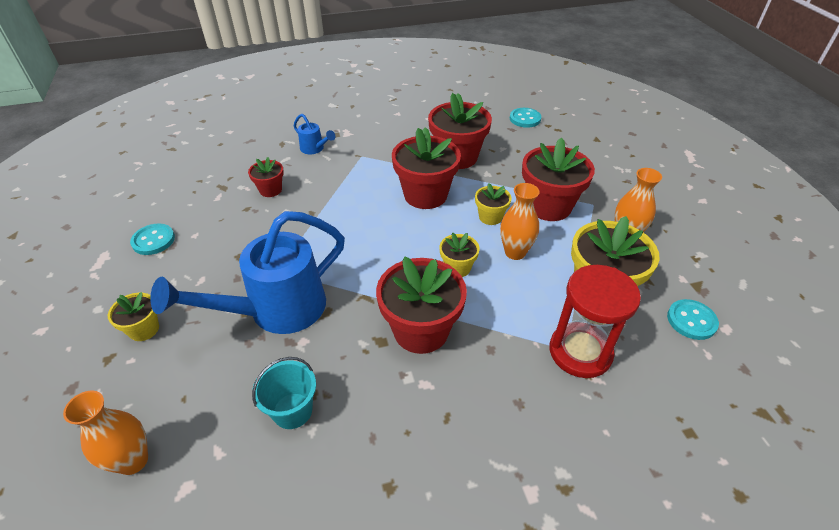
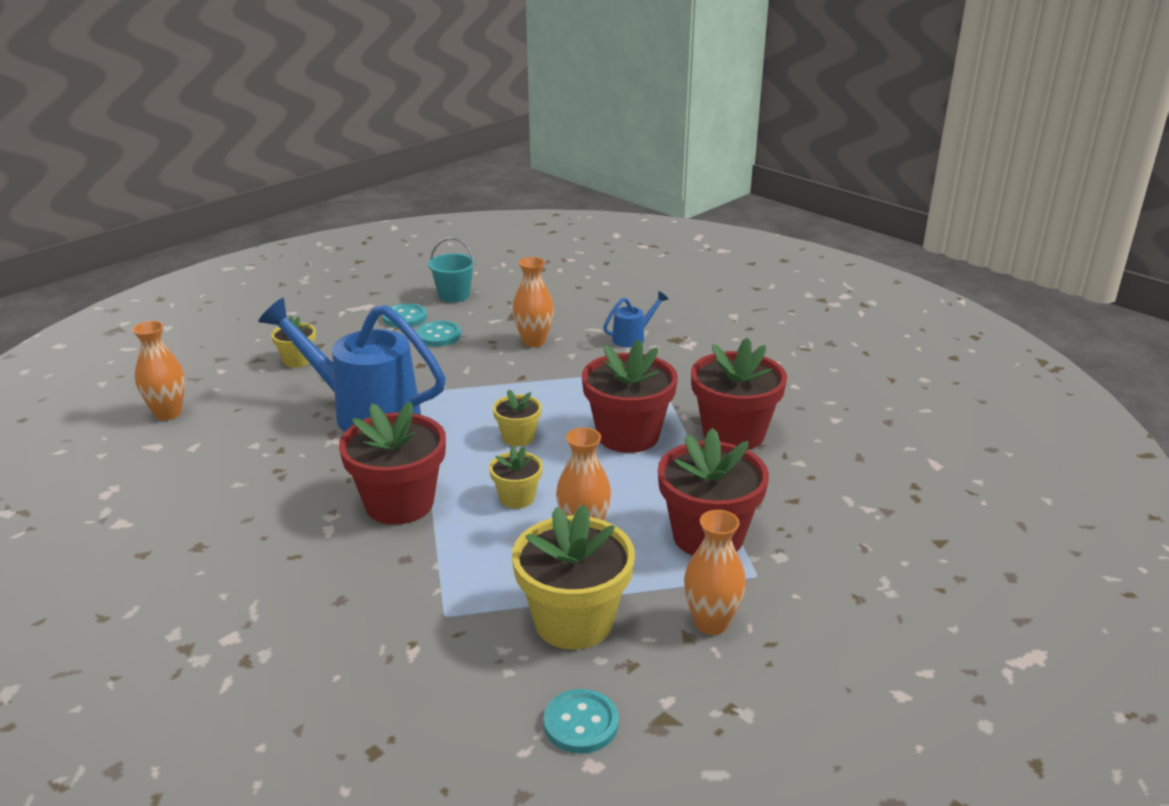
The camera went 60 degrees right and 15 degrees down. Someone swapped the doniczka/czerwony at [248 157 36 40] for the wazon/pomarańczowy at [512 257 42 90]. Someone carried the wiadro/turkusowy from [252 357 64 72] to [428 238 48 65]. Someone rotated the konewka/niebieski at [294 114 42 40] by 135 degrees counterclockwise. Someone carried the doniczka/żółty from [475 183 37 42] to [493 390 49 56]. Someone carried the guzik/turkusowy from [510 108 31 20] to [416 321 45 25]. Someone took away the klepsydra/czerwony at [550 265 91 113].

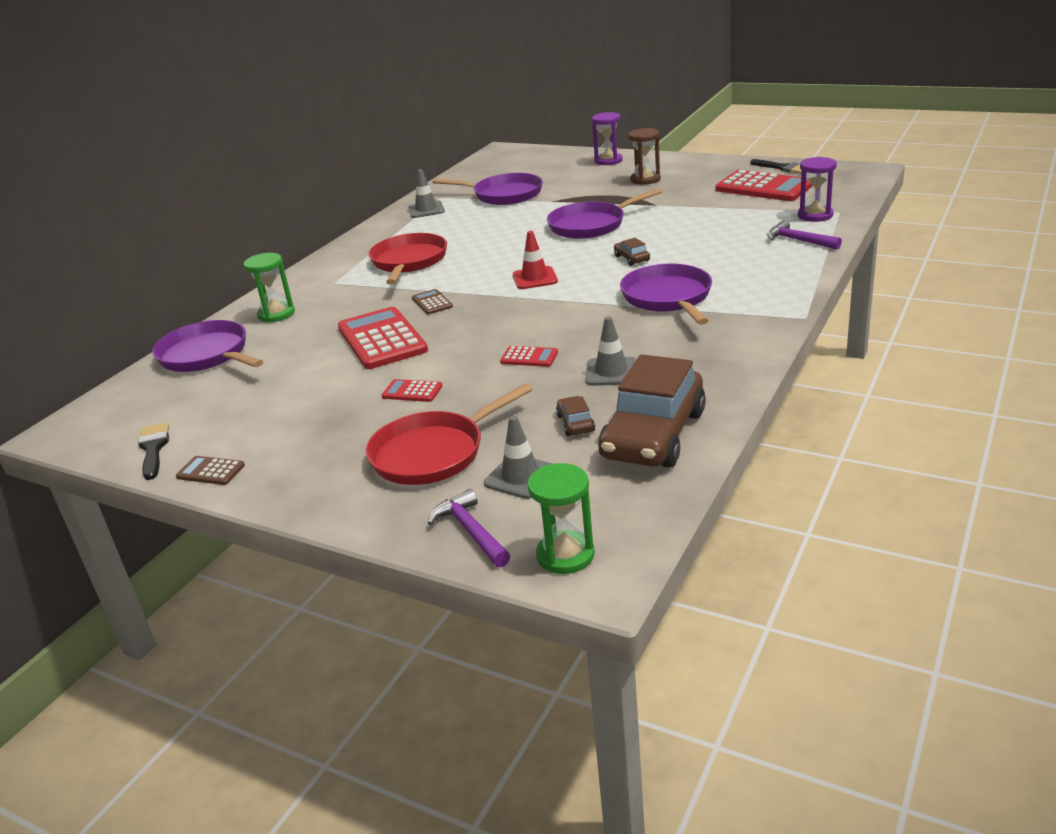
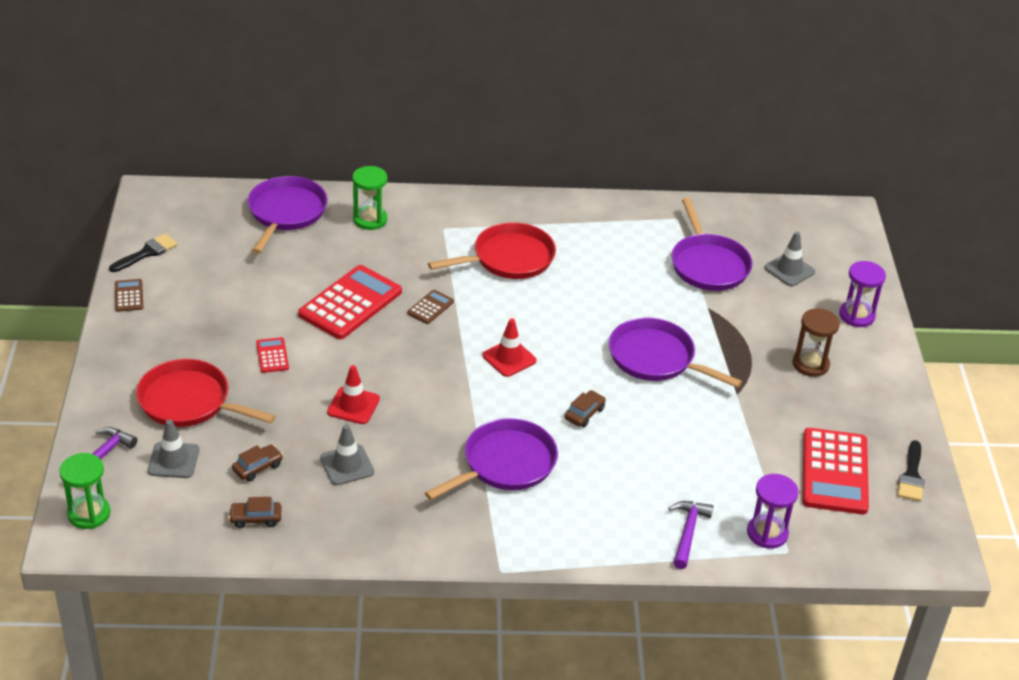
The camera went 55 degrees right and 10 degrees up. Someone carried the pachołek/szary from [408 169 37 49] to [765 232 50 54]. Someone swapped the kalkulator/czerwony at [500 346 58 21] for the pachołek/czerwony at [327 365 53 59]. Someone scaled the samochód/brązowy at [598 354 108 114] by 0.41.

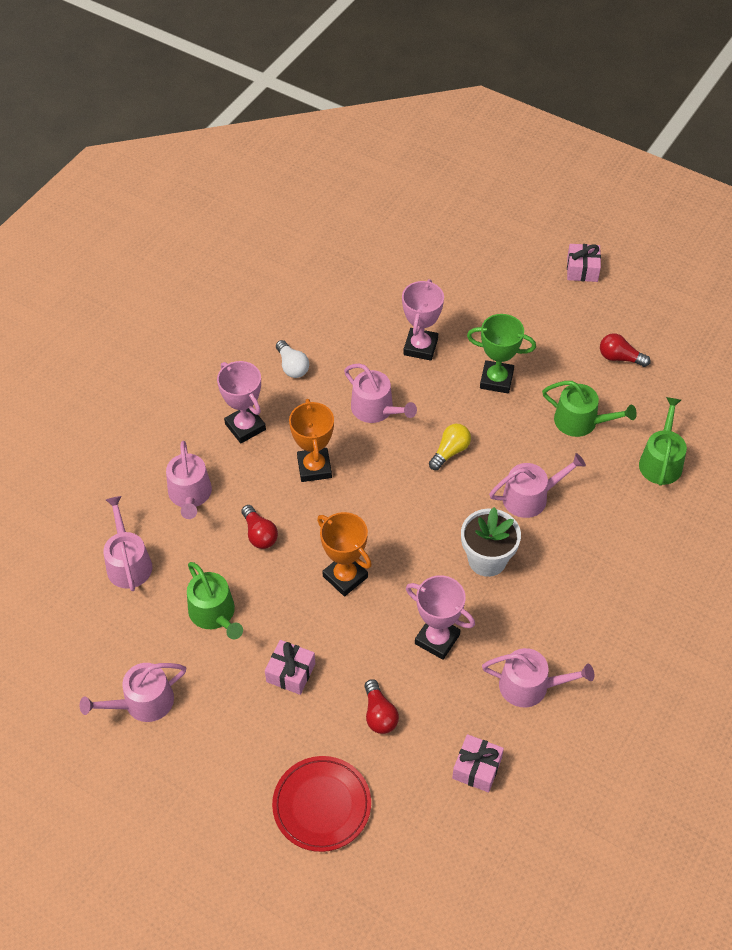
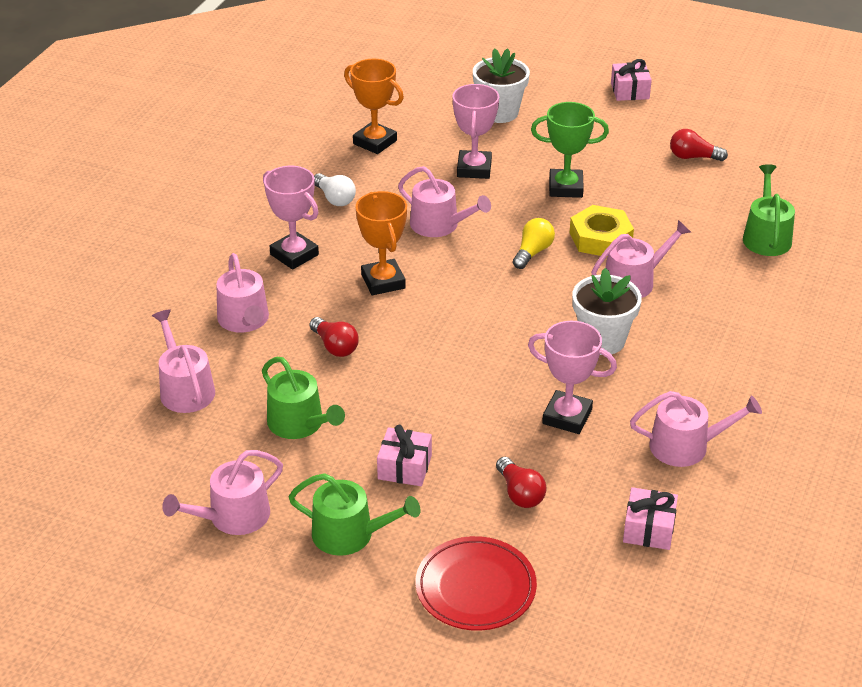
The camera went 10 degrees left and 15 degrees down. Someone carried the puchar/pomarańczowy from [317 512 55 84] to [344 59 60 95]. Someone carried the konewka/zielony from [542 381 95 56] to [288 473 133 83]. Someone put down the doniczka/biały at [473 48 57 75]. Someone put down the nakrętka/żółty at [570 205 64 51].

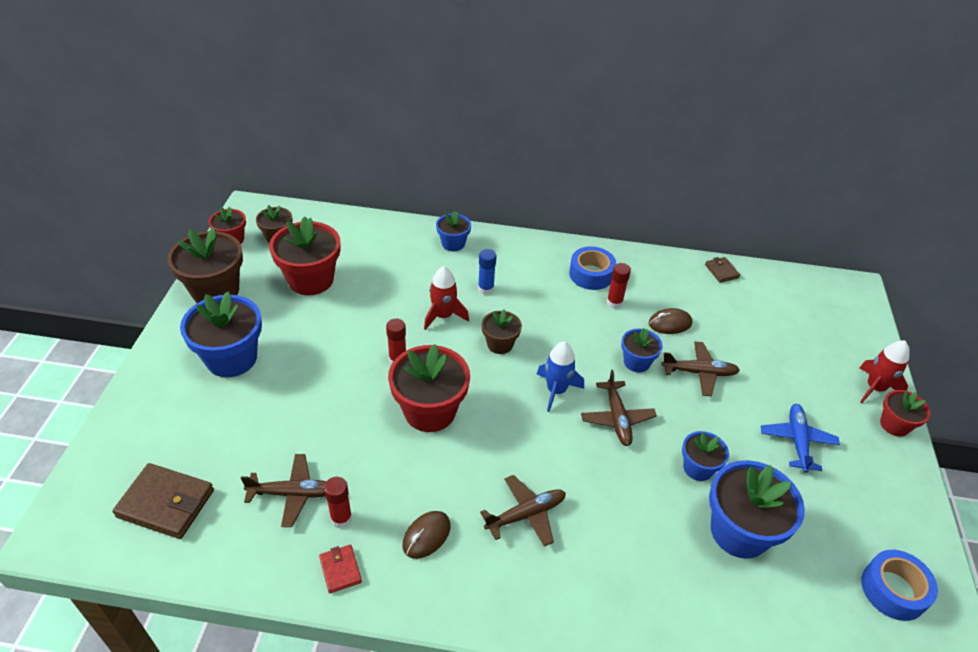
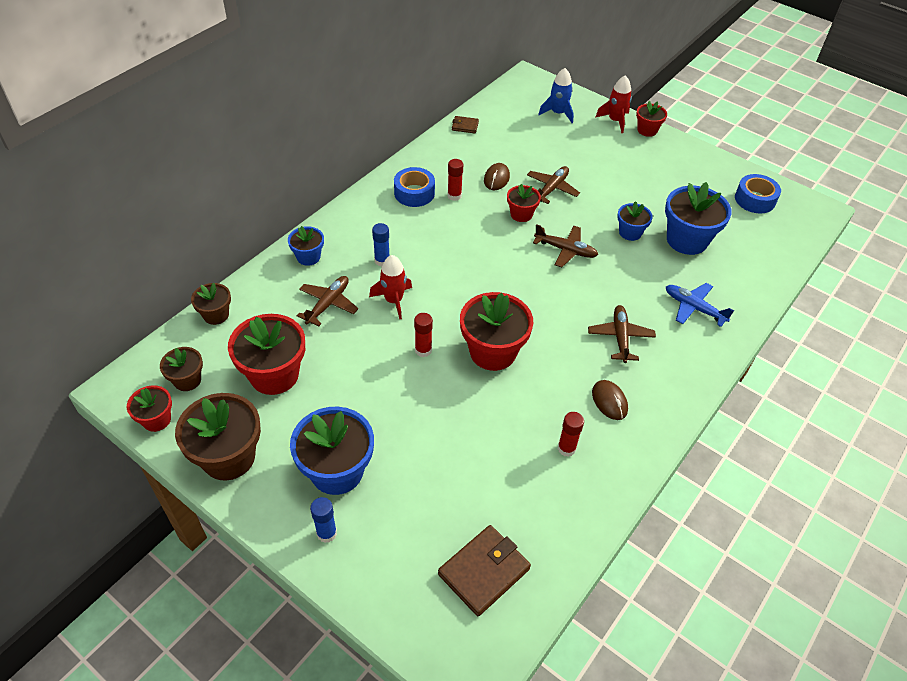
The camera went 60 degrees left and 5 degrees up. Someone carried the samolot/brązowy from [241 454 85 73] to [297 276 61 50]. Someone took away the portfel/czerwony at [319 545 43 48]. Someone carried the doniczka/brązowy from [482 310 40 44] to [191 283 40 42]. Someone carried the rakieta/niebieski from [537 342 47 70] to [538 68 36 55]. Someone repainted the doniczka/niebieski at [621 328 42 44], which became the doniczka/czerwony at [507 184 34 38]. Someone carried the samolot/niebieski from [761 404 79 69] to [666 283 68 44]. Someone put down the klej w sztyfcie/niebieski at [310 497 27 46].

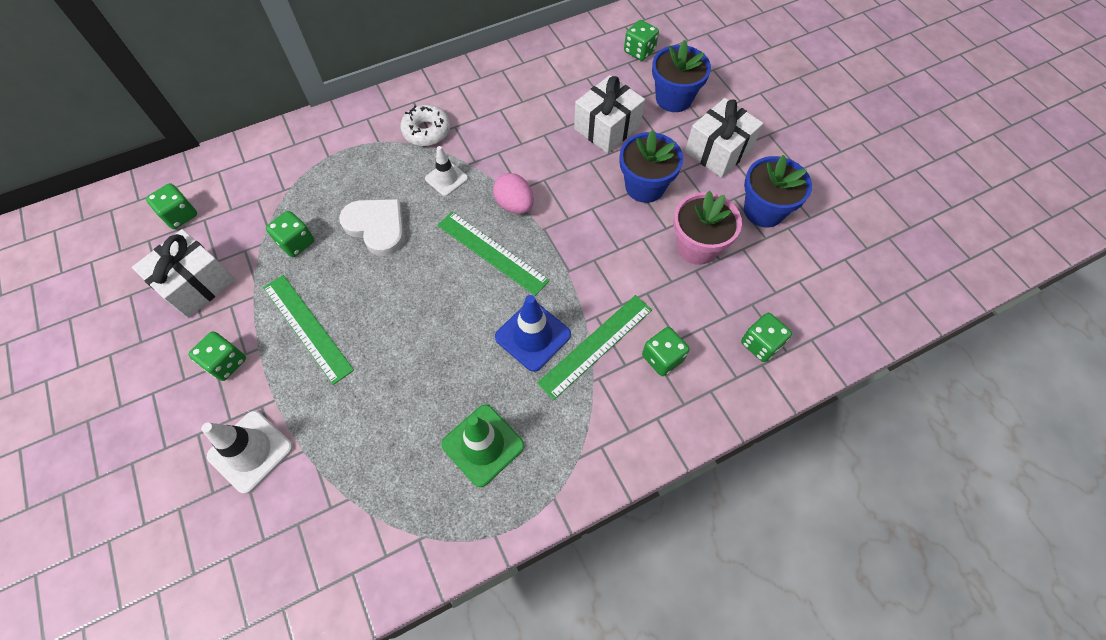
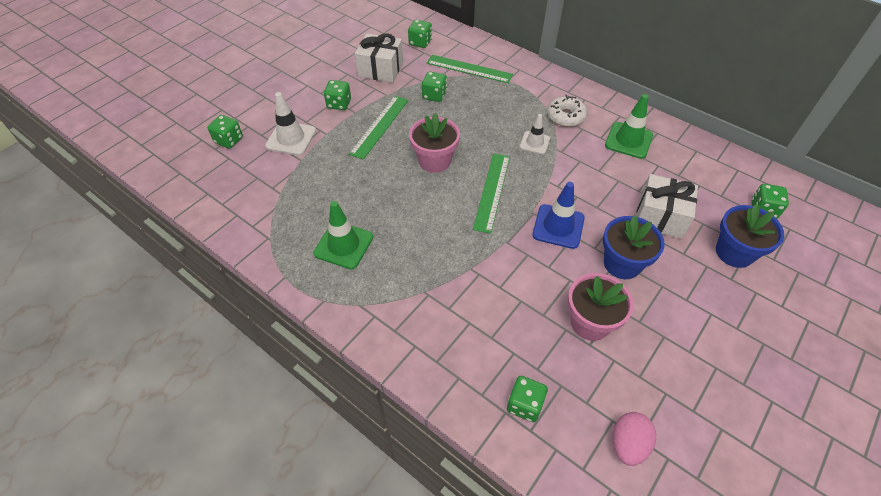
The camera went 65 degrees right and 10 degrees down. Someone took away the serce/biały at [339 199 65 57]. Someone carried the jajko/różowy from [493 173 41 41] to [612 412 44 54]. Someone carried the pachołek/niebieski from [495 295 76 77] to [532 182 53 67]. Someone carried the linijka/zielony from [537 295 115 105] to [427 55 86 28]. Someone carried the kostka do gry/zielony from [642 327 48 49] to [207 115 36 34]. Someone took away the prezent/biały at [685 98 78 80]. Someone took away the doniczka/niebieski at [744 155 68 72]. Someone put down the doniczka/różowy at [409 113 51 60]. Someone put down the pachołek/zielony at [605 94 48 65].

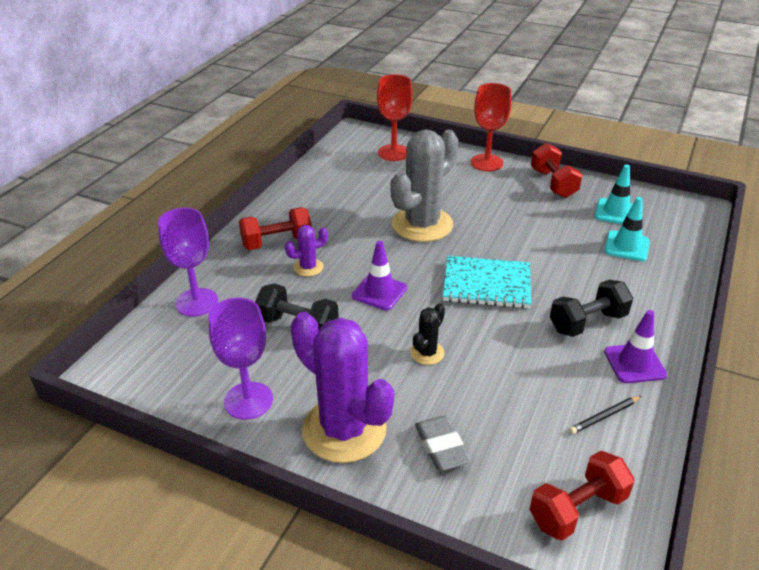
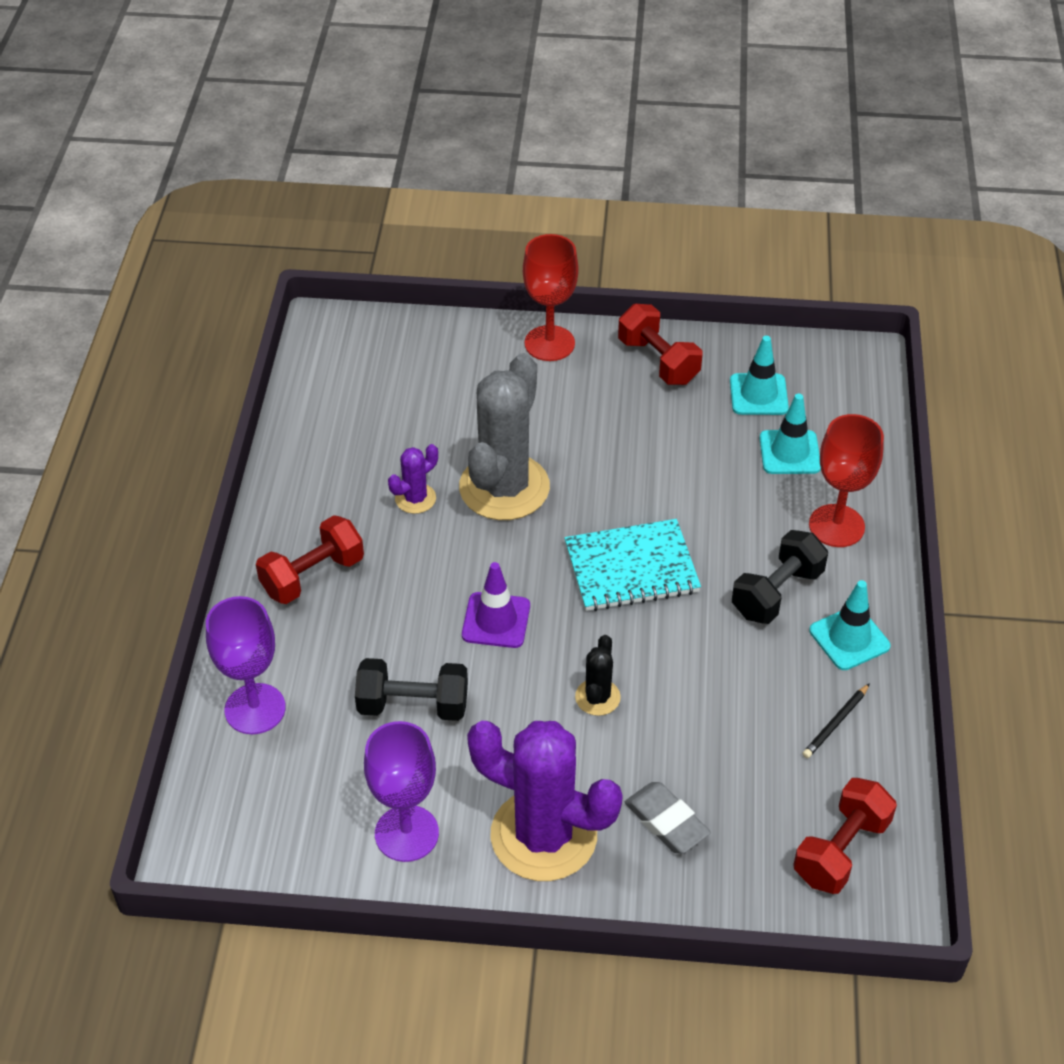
The camera went 20 degrees left and 10 degrees up. Someone carried the kaktus/fioletowy from [285 225 43 51] to [388 444 50 70]. Someone carried the kielich/czerwony from [377 74 36 87] to [809 414 75 133]. Someone repainted the pachołek/fioletowy at [604 310 63 73], which became the pachołek/turkusowy at [809 580 82 90].

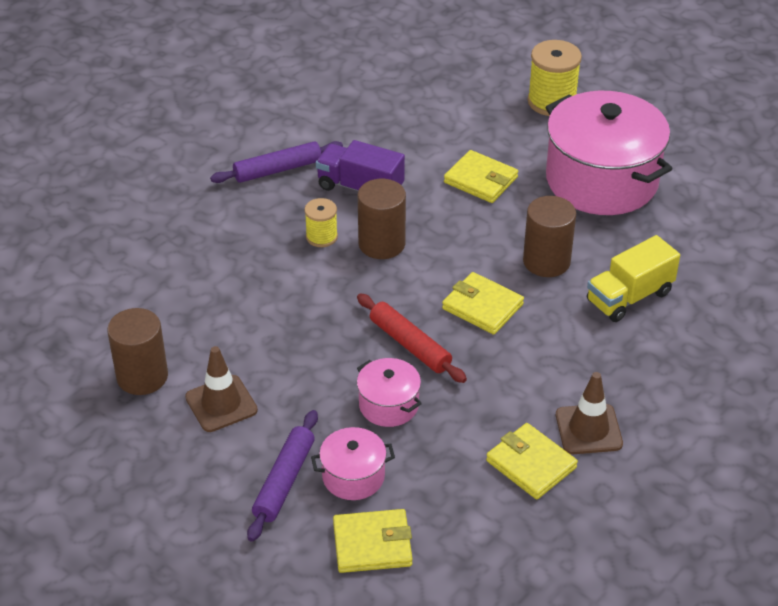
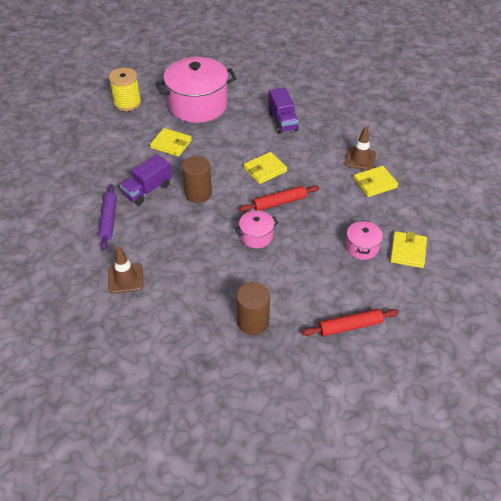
The camera went 70 degrees left and 5 degrees up. Someone carried the pachołek/brązowy from [185 346 73 86] to [108 247 35 47]. Someone took away the wałek do ciasta/fioletowy at [247 410 71 132]. Someone took away the szpulka/żółty at [304 198 34 49]. Someone carried the garnek/różowy from [357 358 65 69] to [235 211 43 37]. Someone rotated the portfel/żółty at [444 150 74 53] by 60 degrees clockwise. Someone took away the walec/brązowy at [523 196 53 81]. Someone repainted the ciężarówka/żółty at [587 235 93 87], which became the ciężarówka/fioletowy at [268 87 31 47]. Someone put down the wałek do ciasta/czerwony at [302 309 97 27].

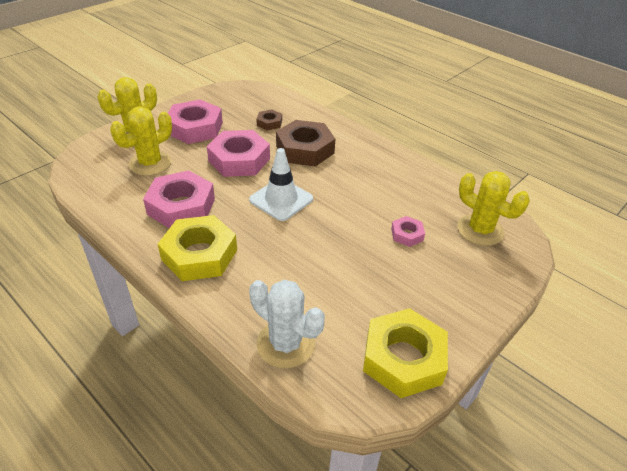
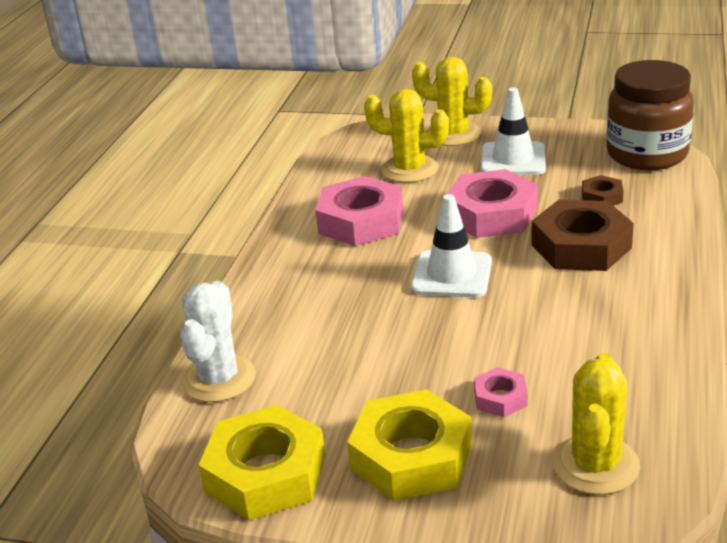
The camera went 65 degrees right and 10 degrees down. Someone carried the nakrętka/żółty from [158 215 79 66] to [347 389 125 112]. Someone swapped the nakrętka/różowy at [168 99 55 45] for the pachołek/biały at [481 87 65 88]. Someone put down the słoik/brązowy at [606 60 88 110].

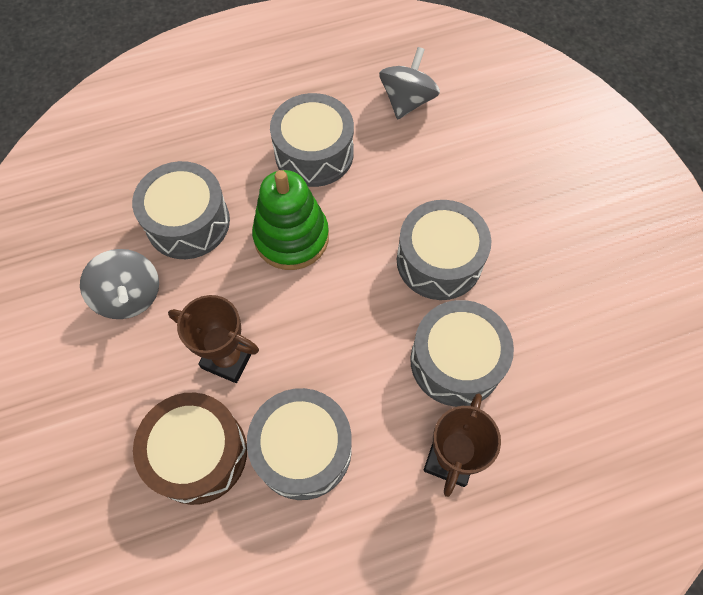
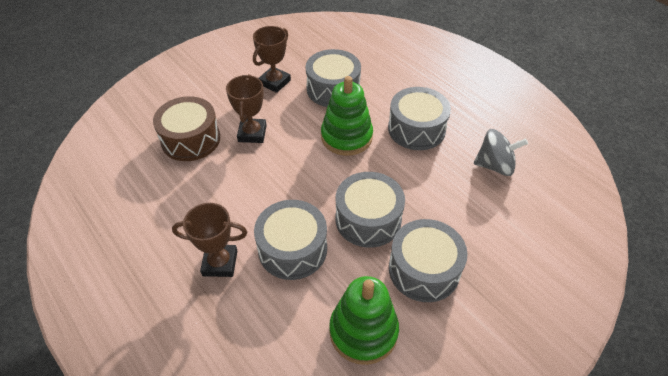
The camera went 70 degrees right and 15 degrees down. Someone swapped the bączek/szary at [80 249 79 70] for the puchar/brązowy at [253 26 38 67]. Someone carried the bęben/szary from [247 388 105 112] to [389 219 79 83]. Someone put down the zabawka nakładanka/zielony at [329 276 70 89].

